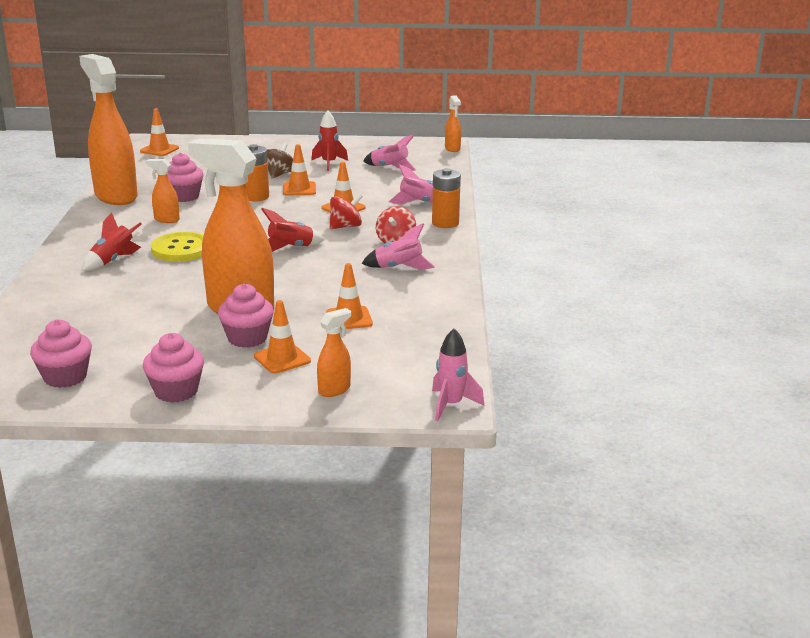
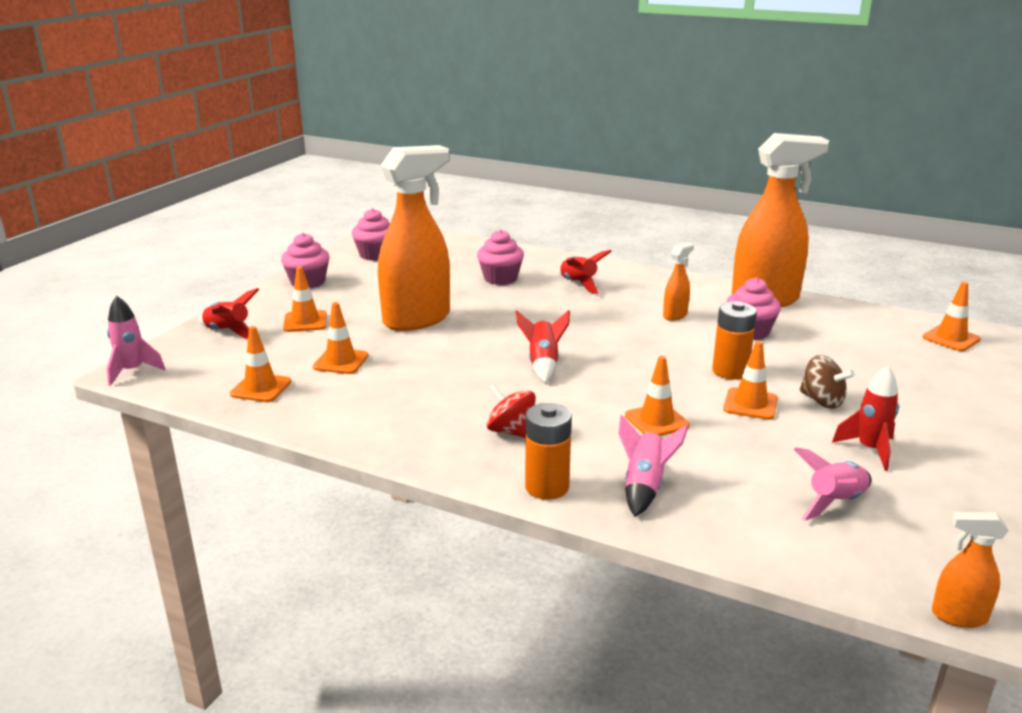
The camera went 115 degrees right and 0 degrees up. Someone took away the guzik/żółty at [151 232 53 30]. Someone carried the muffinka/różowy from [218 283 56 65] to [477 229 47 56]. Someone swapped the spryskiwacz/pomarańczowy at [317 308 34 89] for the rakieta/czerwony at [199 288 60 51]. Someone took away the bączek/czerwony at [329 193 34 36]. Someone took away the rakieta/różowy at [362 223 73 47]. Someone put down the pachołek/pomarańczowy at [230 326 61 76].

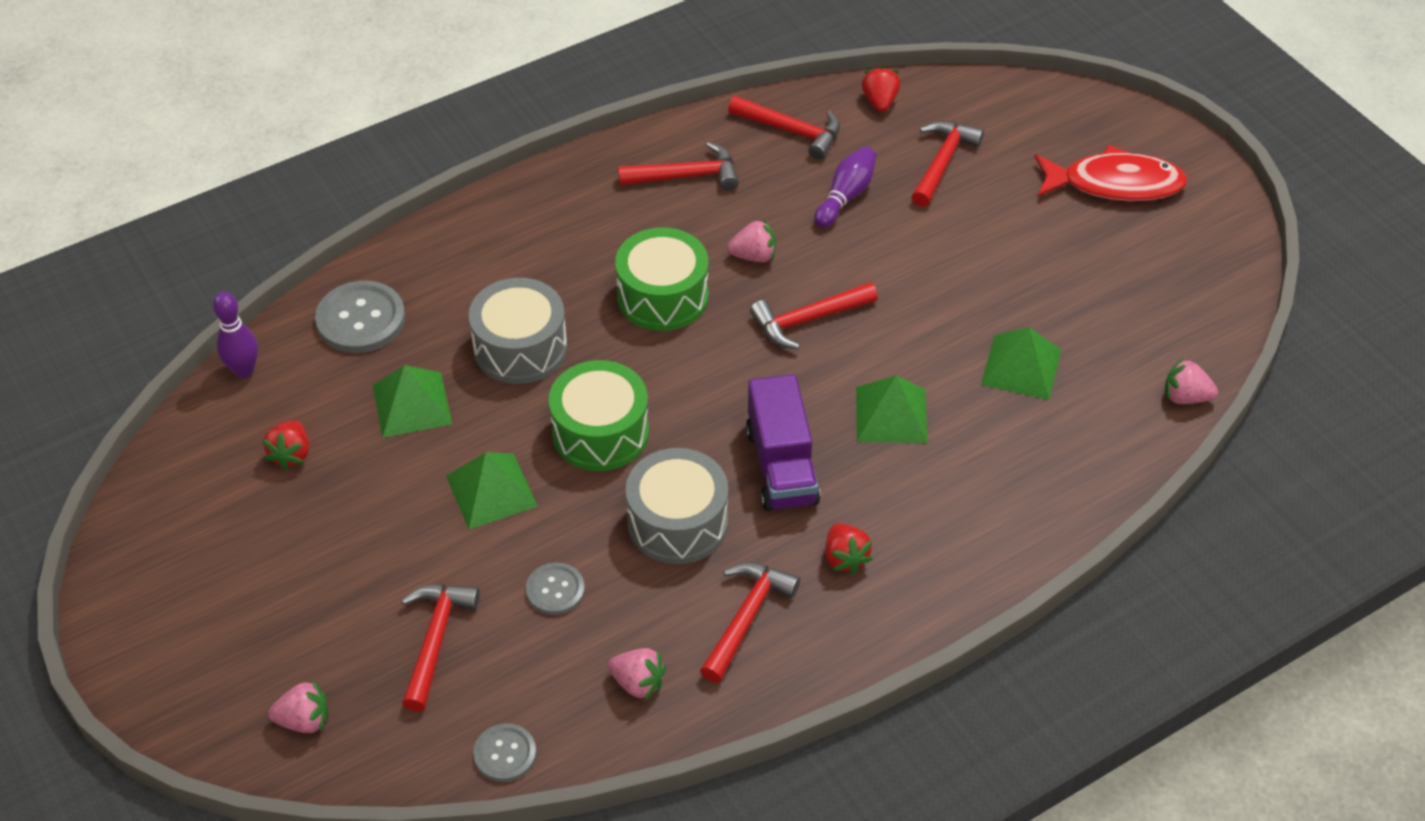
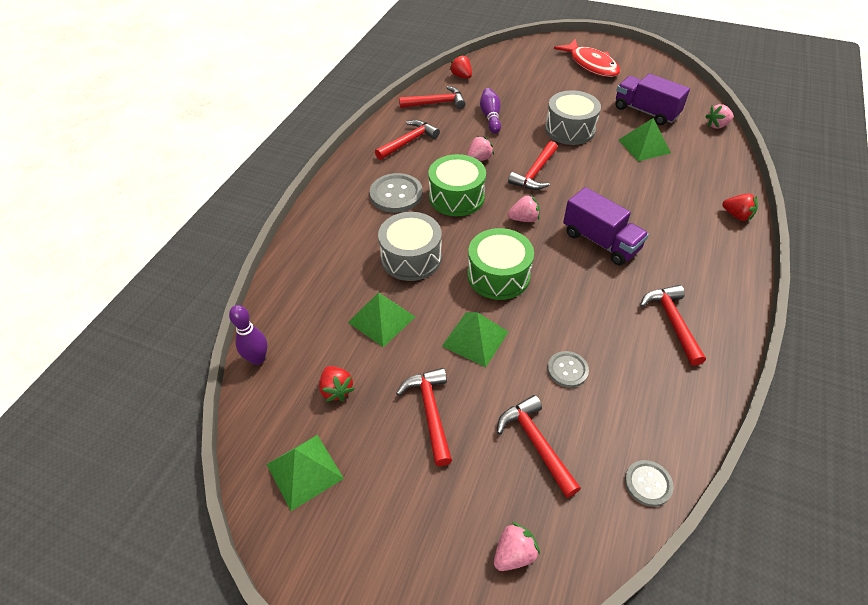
The camera went 35 degrees left and 0 degrees up. Someone carried the guzik/szary from [315 281 90 72] to [370 173 53 40]. Someone carried the truskawka/różowy from [608 648 58 52] to [508 195 32 27]. Someone carried the bęben/szary from [626 448 102 116] to [545 90 56 55]. Someone carried the truskawka/czerwony from [825 523 48 51] to [722 193 36 28]. Someone carried the piramida/zielony from [856 375 72 68] to [266 435 78 76]. Someone carried the młotek/czerwony from [911 121 73 86] to [396 368 56 98]. Someone rotated the ryba/czerwony at [1034 145 154 56] by 90 degrees clockwise. Someone put down the ciężarówka/fioletowy at [615 74 75 51].

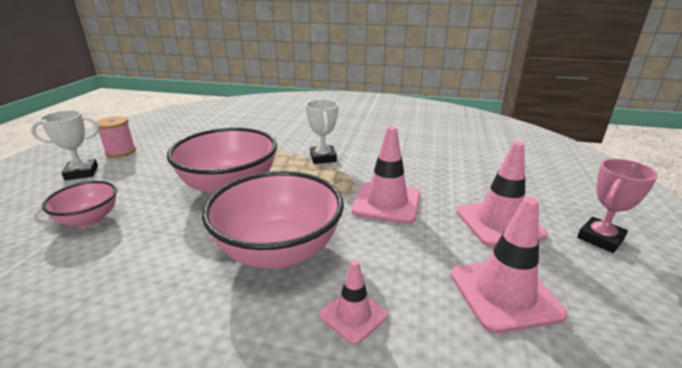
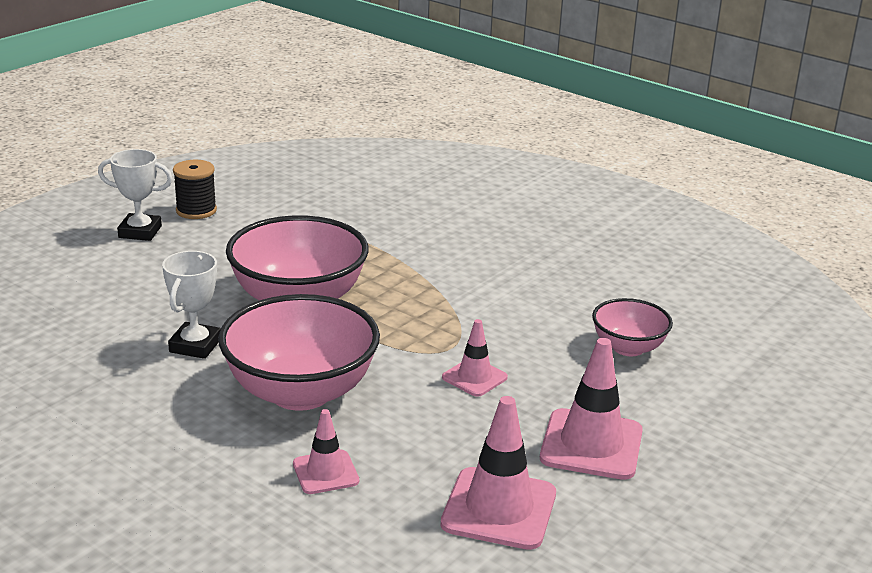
The camera went 25 degrees right and 0 degrees up. Someone carried the miska/różowy from [42 181 75 46] to [592 298 81 58]. Someone repainted the szpulka/różowy at [97 116 39 42], which became the szpulka/czarny at [173 160 44 59]. Someone carried the puchar/biały from [306 99 32 65] to [162 251 59 108]. Someone scaled the pachołek/różowy at [351 126 69 98] by 0.58. Someone took away the puchar/różowy at [577 159 81 94].

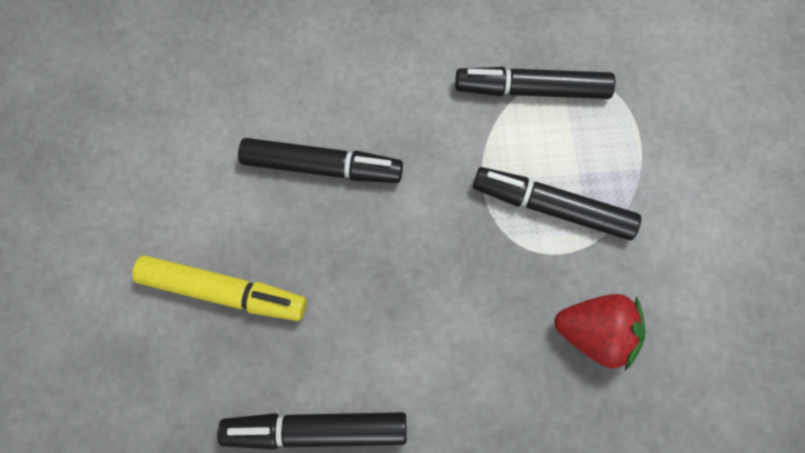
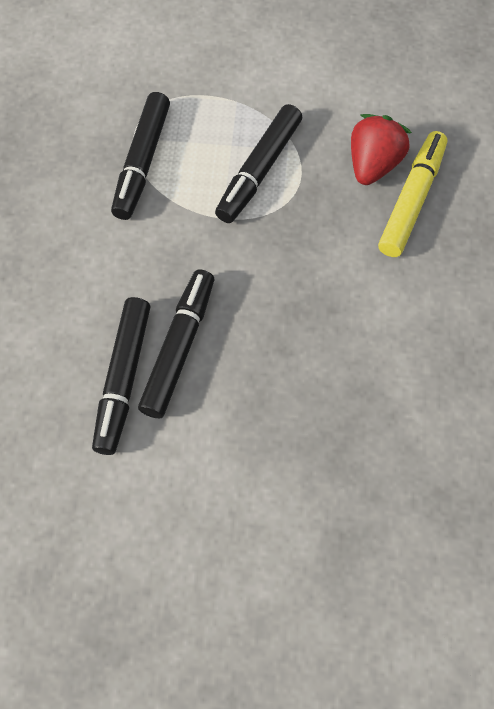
The camera went 80 degrees left and 5 degrees down. Someone carried the flamaster/żółty from [132 255 175 66] to [378 131 69 126]. Someone carried the flamaster/czarny from [217 412 190 38] to [92 297 58 158].

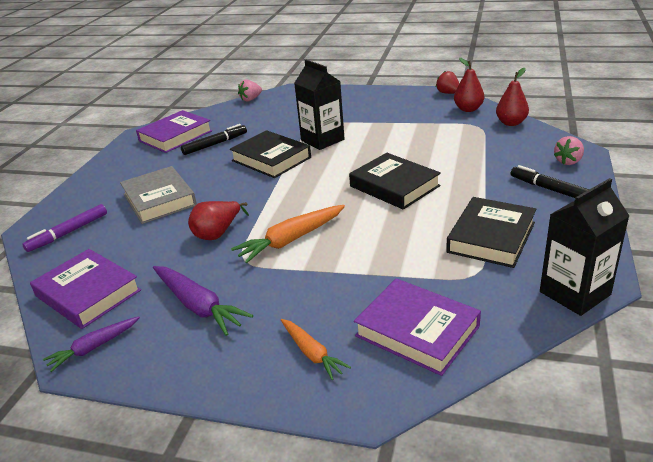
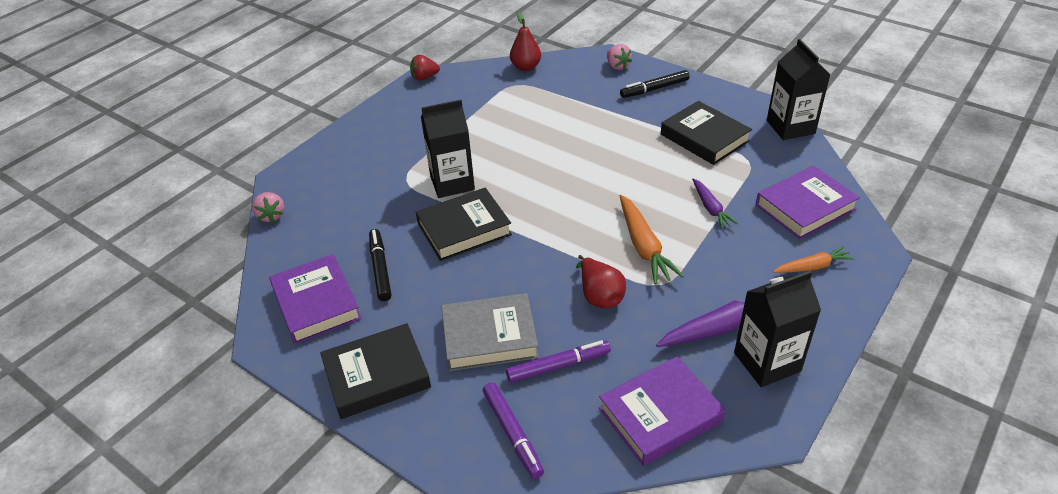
The camera went 70 degrees left and 10 degrees up. Someone carried the marchewka/fioletowy from [43 316 97 56] to [692 178 46 51]. Someone carried the książka/czarny from [349 153 92 57] to [320 323 111 96]. Someone took away the gruszka/czerwony at [454 58 30 54]. Someone put down the flamaster/fioletowy at [506 340 105 43]. Someone put down the karton mleka/czarny at [734 271 87 116].

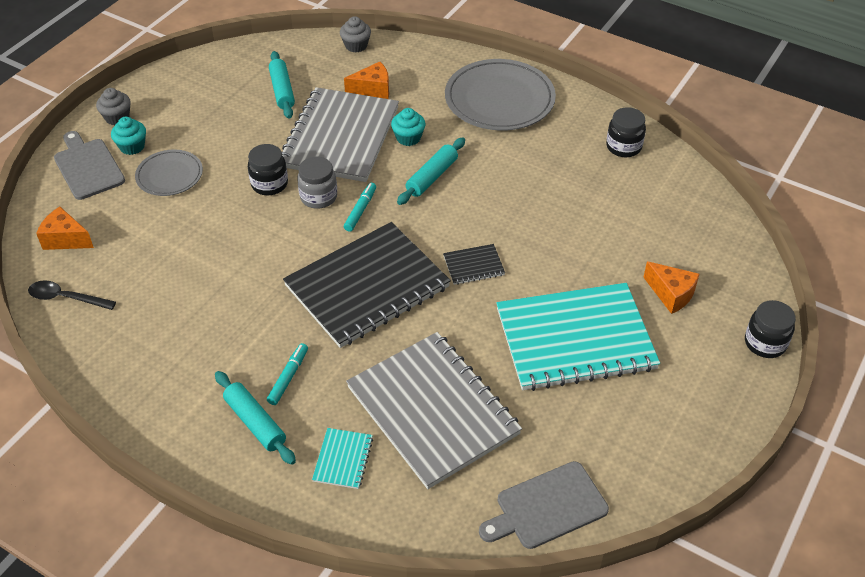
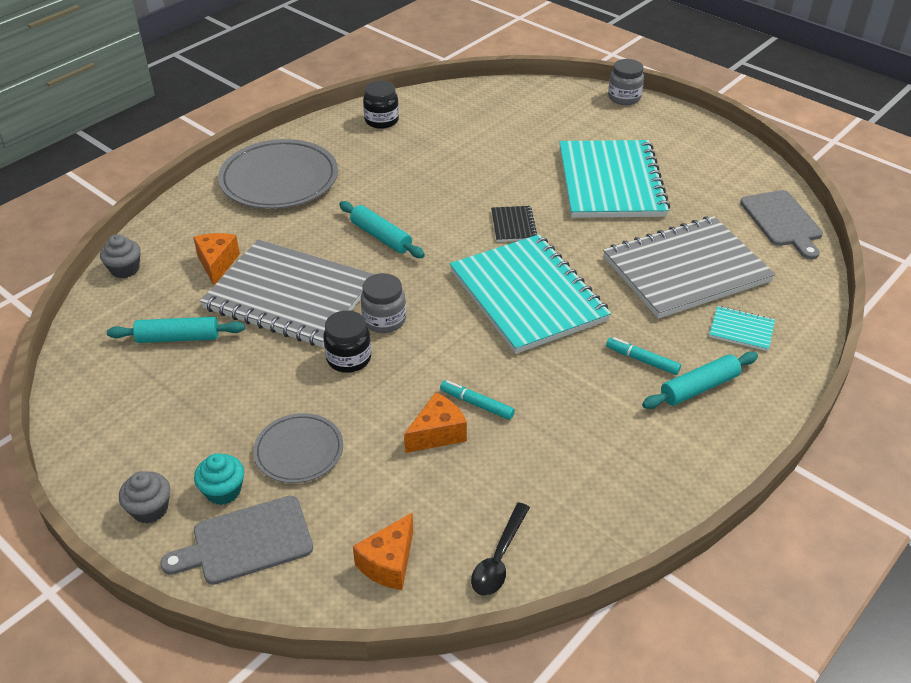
The camera went 80 degrees left and 5 degrees down. Someone repainted the zeszyt/czarny at [283 222 168 126], which became the zeszyt/turkusowy at [450 234 161 120]. Someone carried the flamaster/turkusowy from [344 183 32 49] to [440 380 75 40]. Someone took away the muffinka/turkusowy at [391 108 34 38]. Someone carried the ser/pomarańczowy from [643 261 57 53] to [404 392 63 61]. Someone repainted the słoik/czarny at [745 300 51 58], which became the słoik/szary at [608 59 36 46].

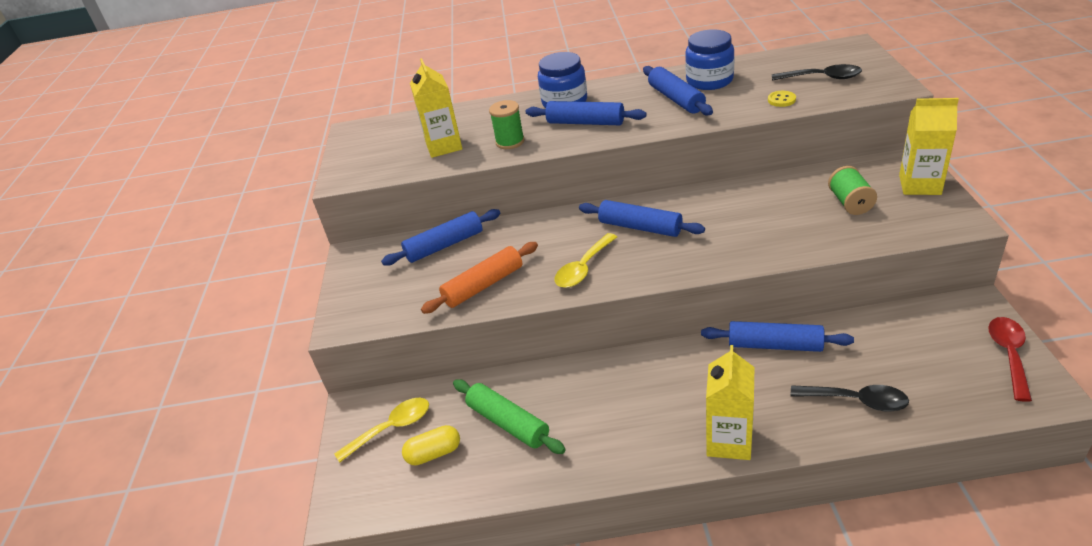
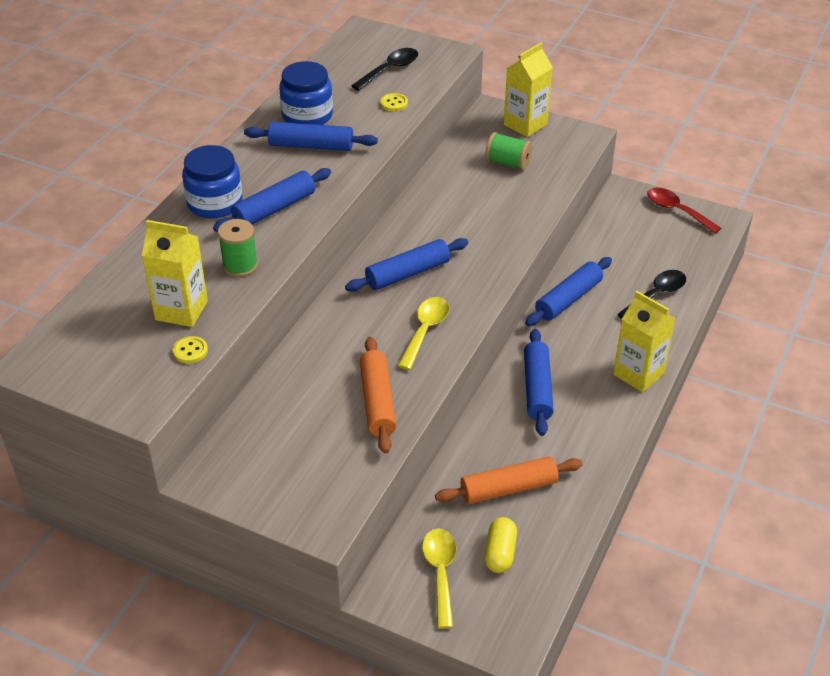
The camera went 65 degrees left and 5 degrees up. Someone carried the wałek do ciasta/niebieski from [381 209 119 57] to [524 329 30 107]. Someone repainted the wałek do ciasta/zielony at [453 379 112 75], which became the wałek do ciasta/pomarańczowy at [435 456 148 48]. Someone rotated the łyżka/żółty at [555 233 62 55] by 135 degrees counterclockwise. Someone put down the guzik/żółty at [173 336 35 28].

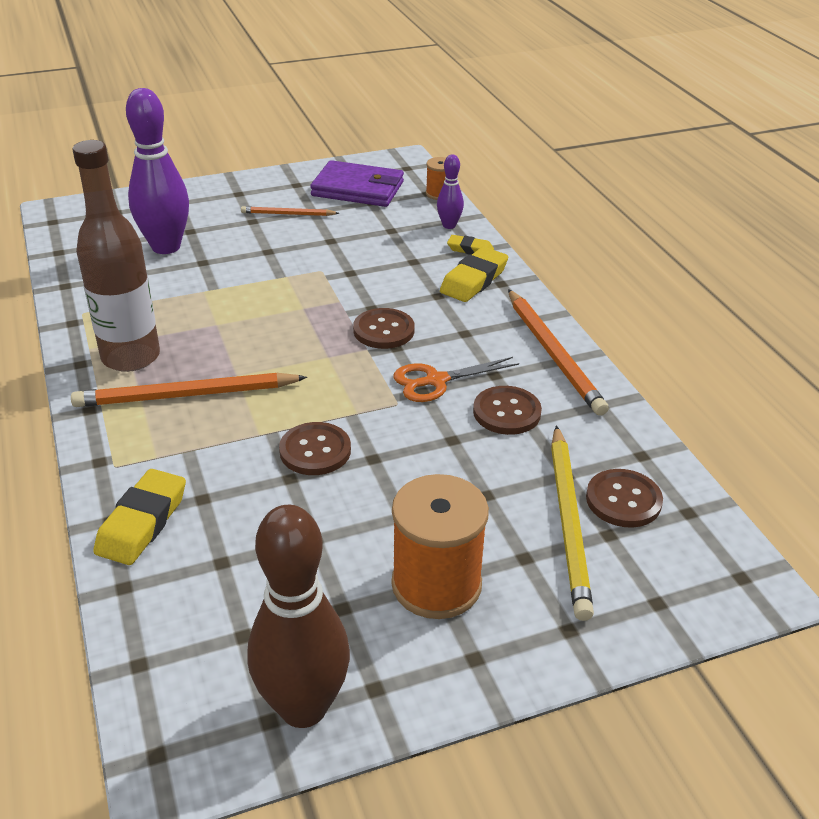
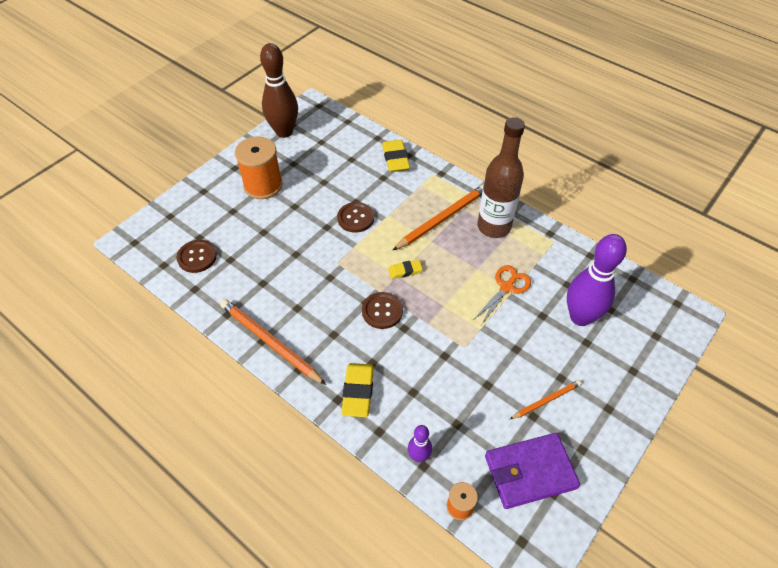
The camera went 150 degrees right and 15 degrees up. Someone carried the nożyczki/pomarańczowy from [394 357 125 45] to [474 265 57 60]. Someone carried the gumka do mazania/żółty from [447 235 47 20] to [388 260 35 19]. Someone took away the guzik/brązowy at [473 386 69 49]. Someone took away the ołówek/żółty at [551 425 43 196].

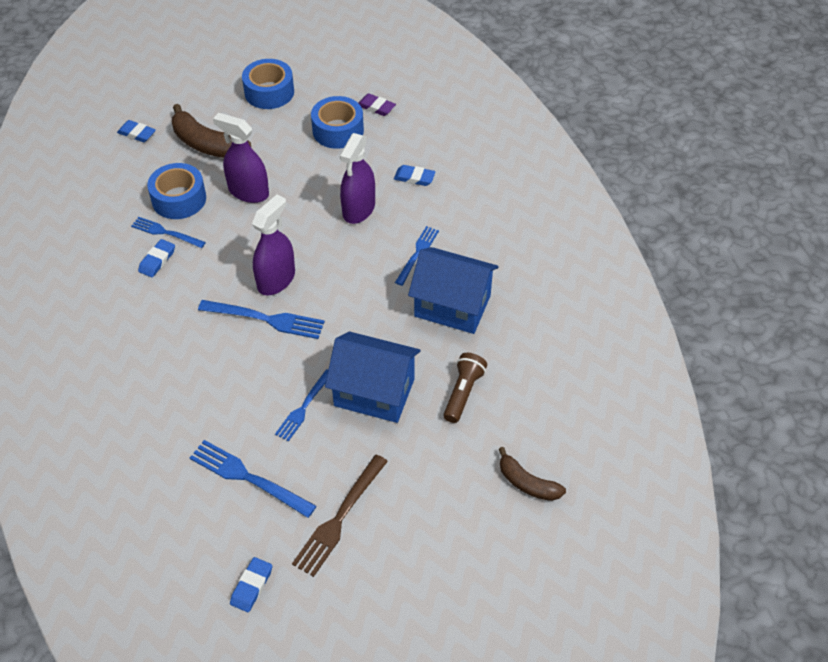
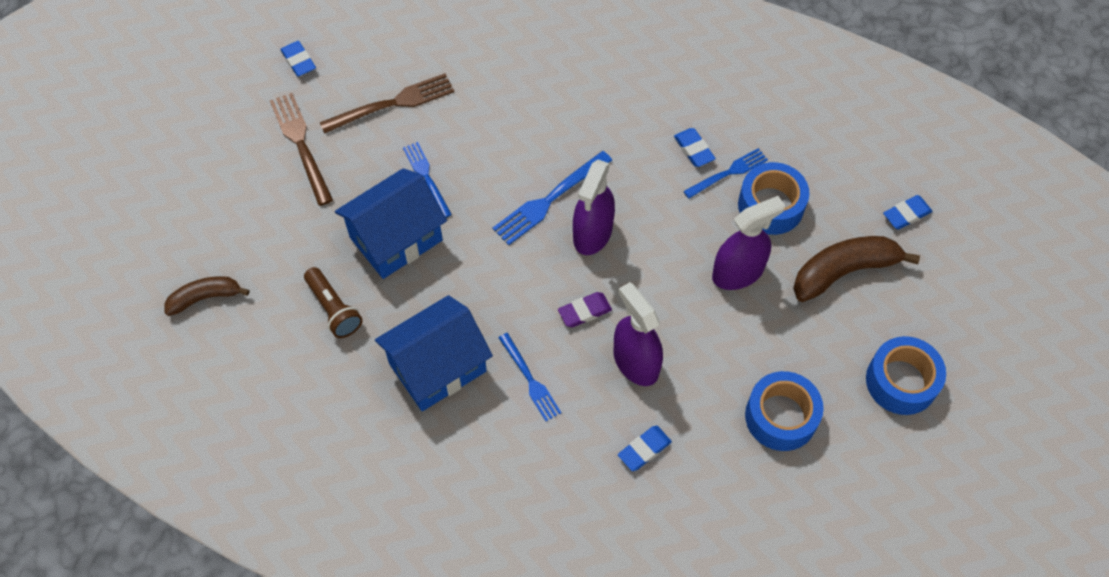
The camera went 125 degrees right and 10 degrees up. Someone repainted the widelec/niebieski at [190 440 126 78], which became the widelec/brązowy at [320 73 134 61]. Someone rotated the spryskiwacz/fioletowy at [252 194 43 101] by 45 degrees clockwise. Someone carried the gumka do mazania/fioletowy from [359 94 37 22] to [558 292 54 35].

